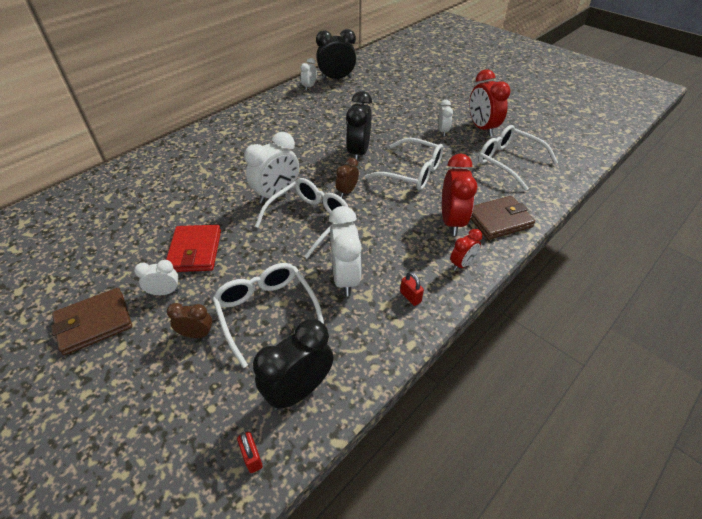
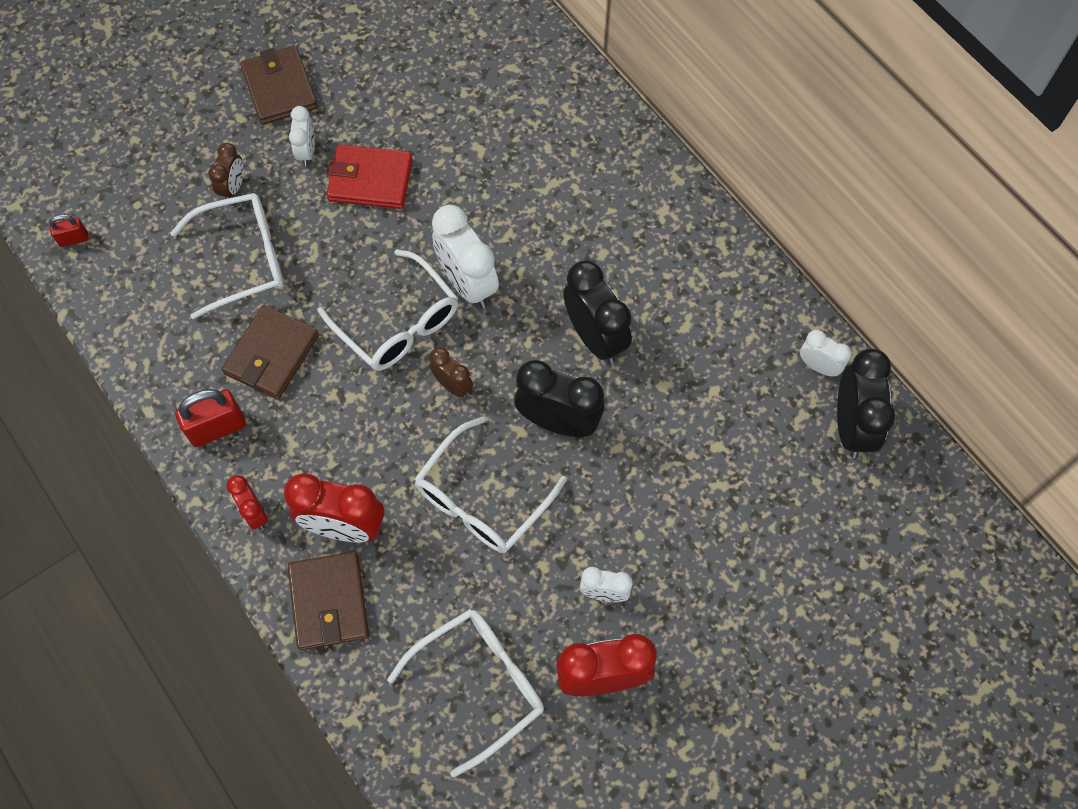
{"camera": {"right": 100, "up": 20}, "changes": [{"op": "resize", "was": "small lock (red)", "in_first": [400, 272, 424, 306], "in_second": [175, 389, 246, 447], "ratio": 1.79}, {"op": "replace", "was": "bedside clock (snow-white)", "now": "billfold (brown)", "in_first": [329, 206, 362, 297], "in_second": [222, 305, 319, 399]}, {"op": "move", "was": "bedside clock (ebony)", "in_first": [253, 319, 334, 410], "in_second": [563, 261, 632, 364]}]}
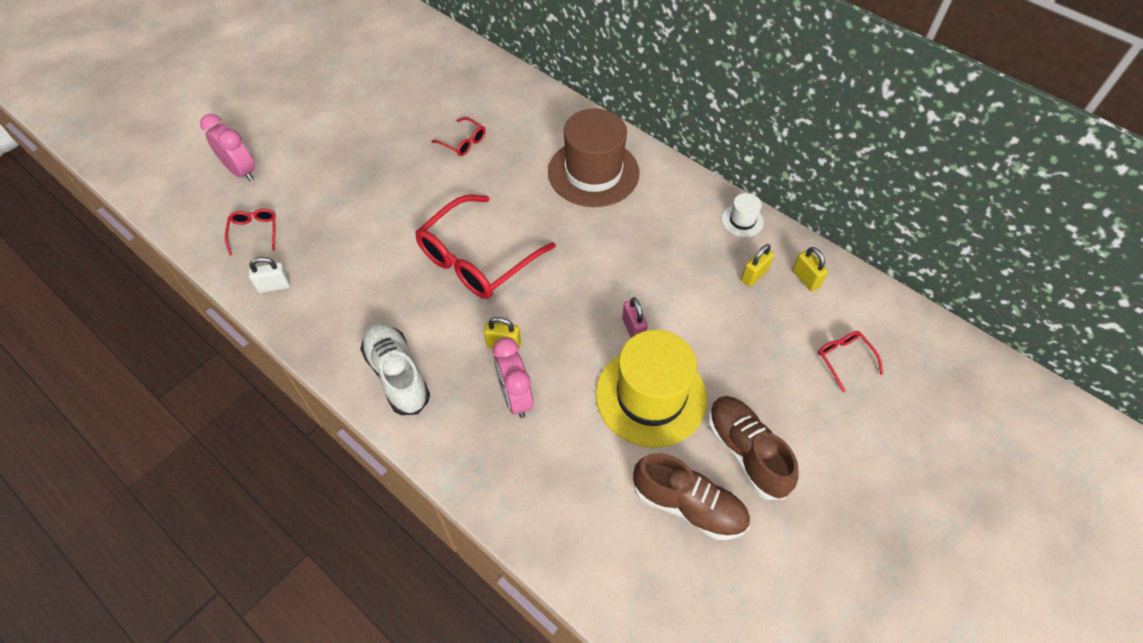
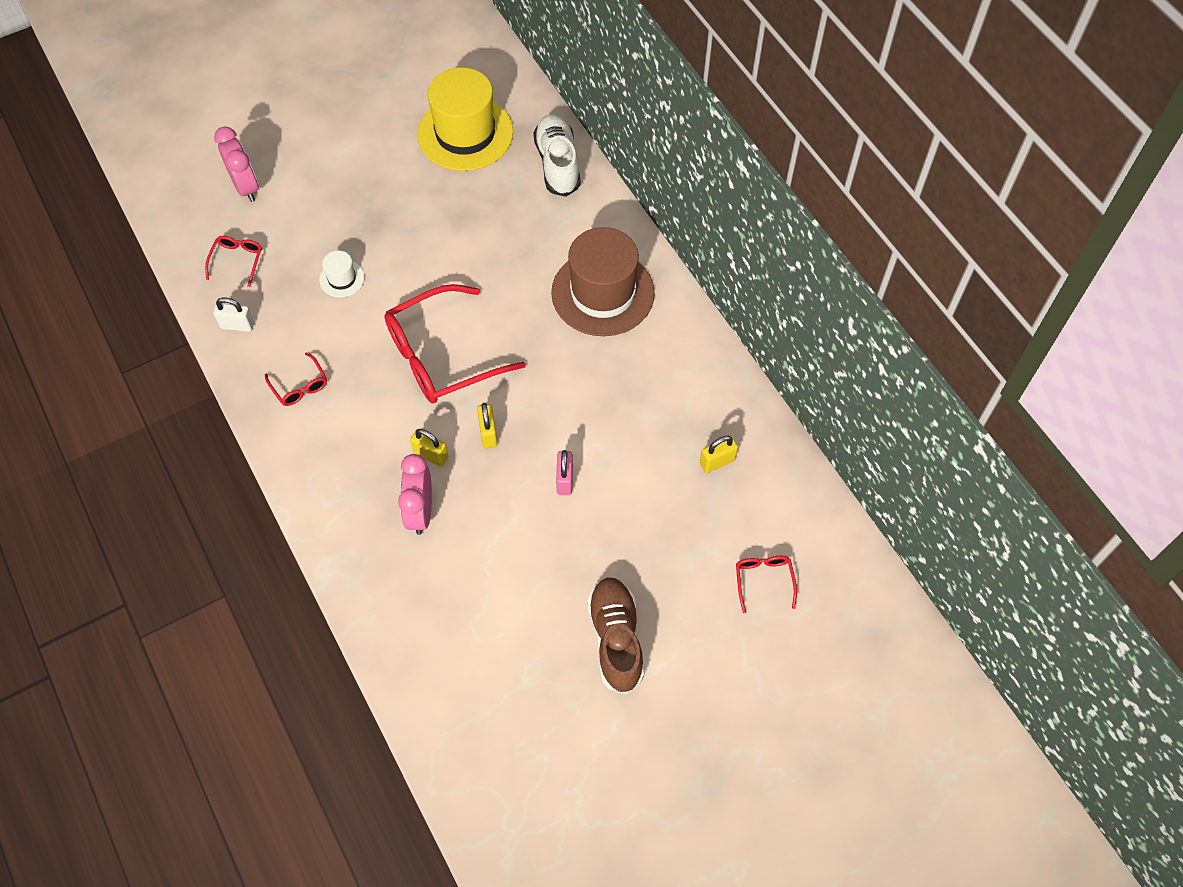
{"camera": {"right": 20, "up": 5}, "changes": [{"op": "move", "was": "eyeglasses (red)", "in_first": [432, 117, 486, 156], "in_second": [265, 352, 327, 406]}, {"op": "move", "was": "tall hat (snow-white)", "in_first": [722, 193, 764, 237], "in_second": [319, 251, 365, 298]}, {"op": "move", "was": "tall hat (golden)", "in_first": [596, 330, 707, 448], "in_second": [417, 67, 513, 171]}, {"op": "move", "was": "small lock (golden)", "in_first": [792, 247, 828, 291], "in_second": [477, 403, 498, 448]}, {"op": "move", "was": "lace-up shoe (snow-white)", "in_first": [360, 323, 430, 415], "in_second": [533, 114, 581, 197]}, {"op": "delete", "was": "lace-up shoe (brown)", "in_first": [633, 453, 750, 540]}]}
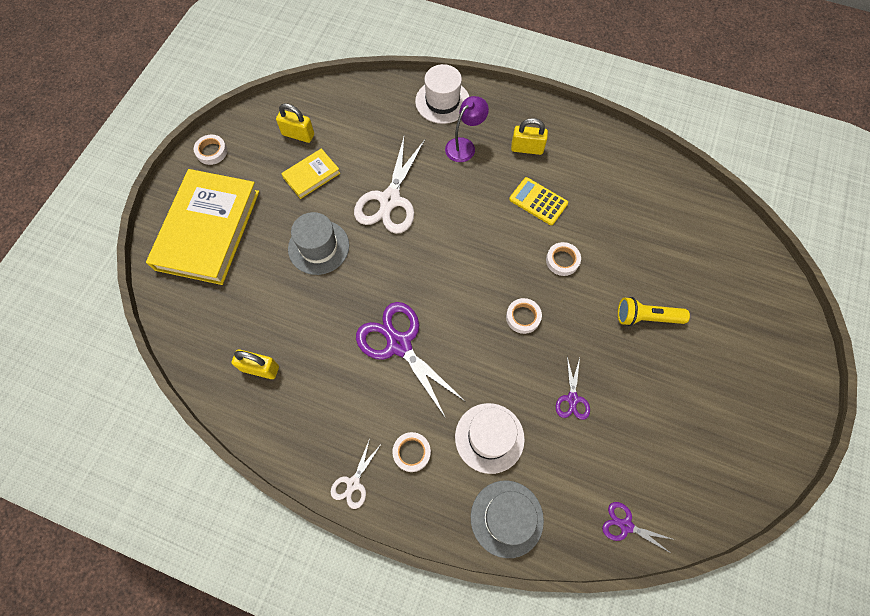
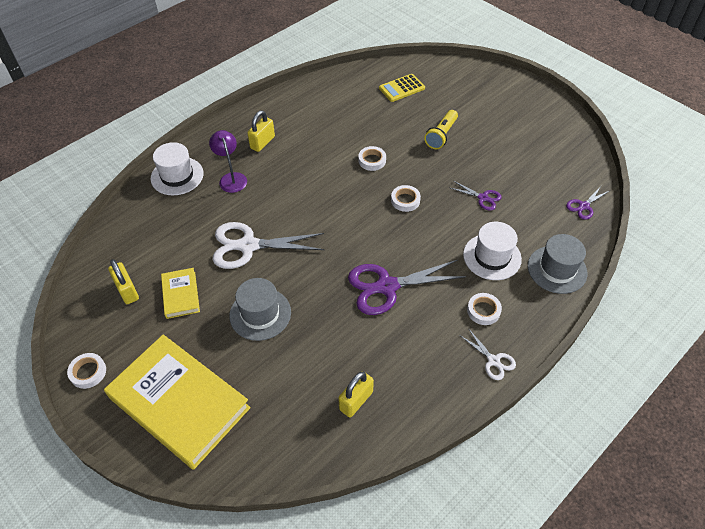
{"camera": {"right": -65, "up": -15}, "changes": [{"op": "rotate", "was": "small lock (golden)", "in_first": [276, 103, 314, 143], "in_second": [108, 259, 139, 304], "clockwise": -75}, {"op": "rotate", "was": "scissors (snow-white)", "in_first": [354, 137, 425, 234], "in_second": [213, 222, 324, 269], "clockwise": 135}, {"op": "move", "was": "pocket calculator (golden)", "in_first": [509, 177, 568, 225], "in_second": [379, 74, 425, 102]}]}
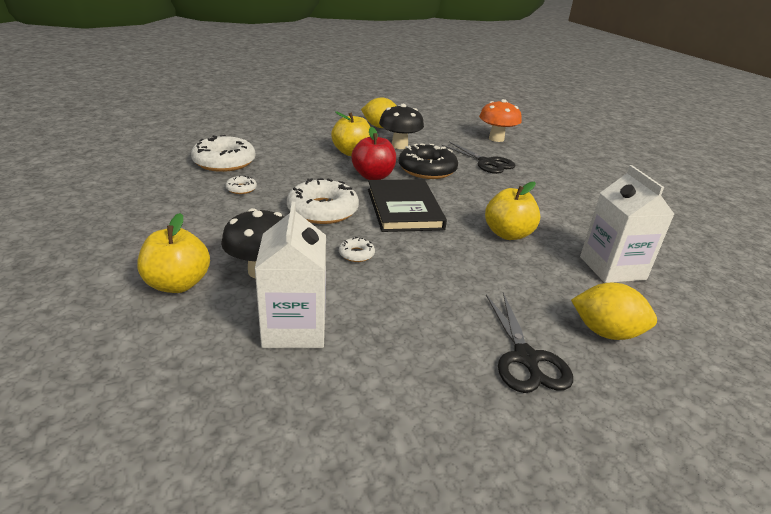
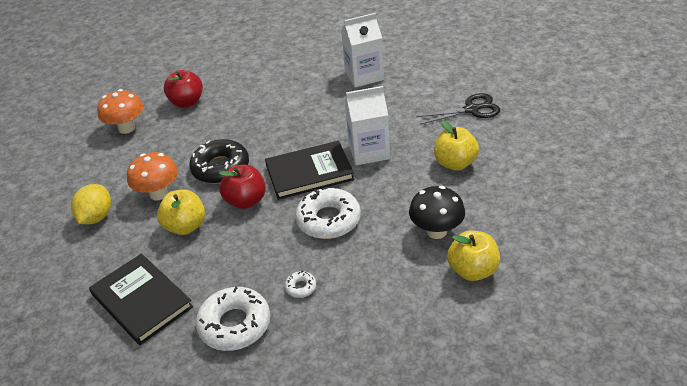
{"camera": {"right": -90, "up": 10}, "changes": [{"op": "insert", "now": "hardback (ebony)", "in_second": [89, 254, 193, 345]}, {"op": "recolor", "was": "fungus (ebony)", "now": "fungus (bright orange)", "in_first": [379, 104, 424, 149], "in_second": [127, 152, 178, 200]}, {"op": "insert", "now": "apple fruit (red)", "in_second": [164, 70, 203, 108]}, {"op": "move", "was": "milk carton (snow-white)", "in_first": [255, 202, 326, 348], "in_second": [344, 86, 390, 165]}, {"op": "move", "was": "apple fruit (golden)", "in_first": [485, 182, 540, 240], "in_second": [434, 121, 479, 170]}, {"op": "delete", "was": "glazed donut (snow-white)", "in_first": [339, 237, 375, 262]}, {"op": "delete", "was": "scissors (ebony)", "in_first": [442, 142, 516, 174]}, {"op": "delete", "was": "citrus fruit (golden)", "in_first": [571, 283, 657, 340]}]}
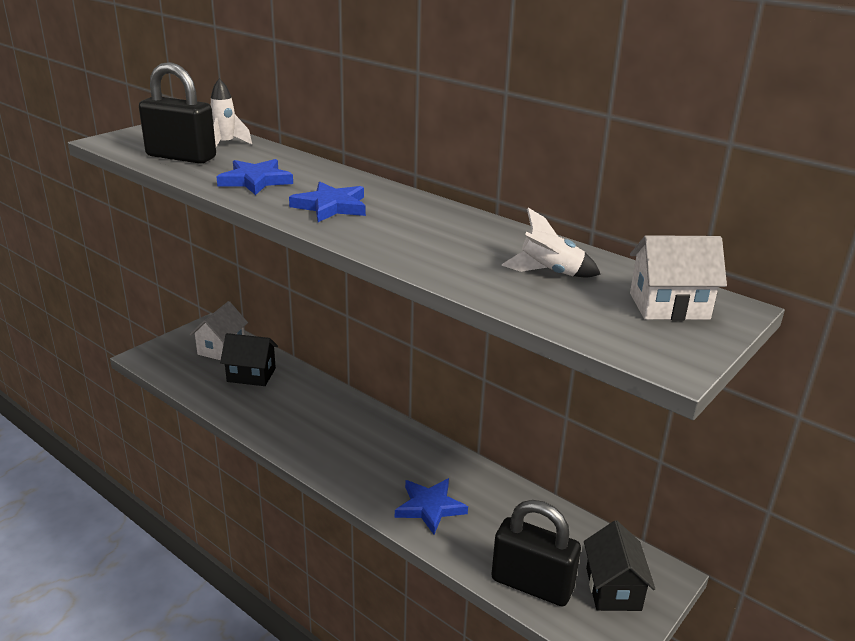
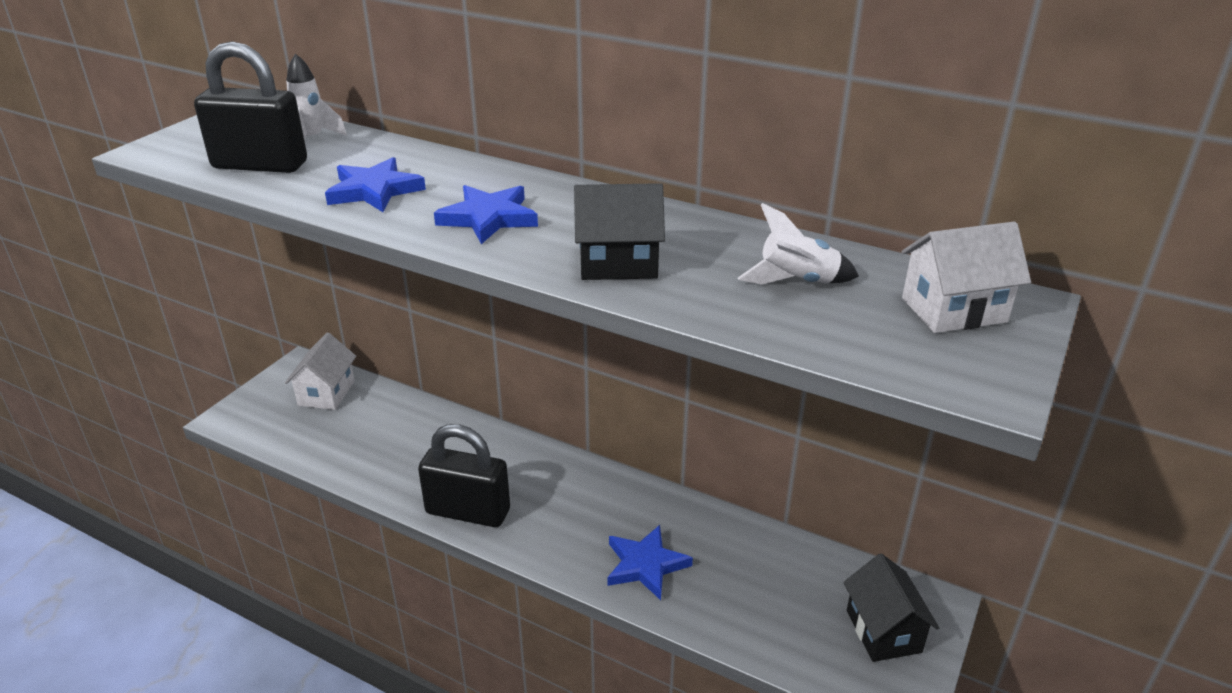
{"camera": {"right": -10, "up": 5}, "changes": [{"op": "move", "was": "small lock (ebony)", "in_first": [491, 500, 581, 606], "in_second": [418, 424, 510, 527]}, {"op": "move", "was": "toy house (ebony)", "in_first": [220, 333, 278, 386], "in_second": [574, 183, 665, 280]}]}
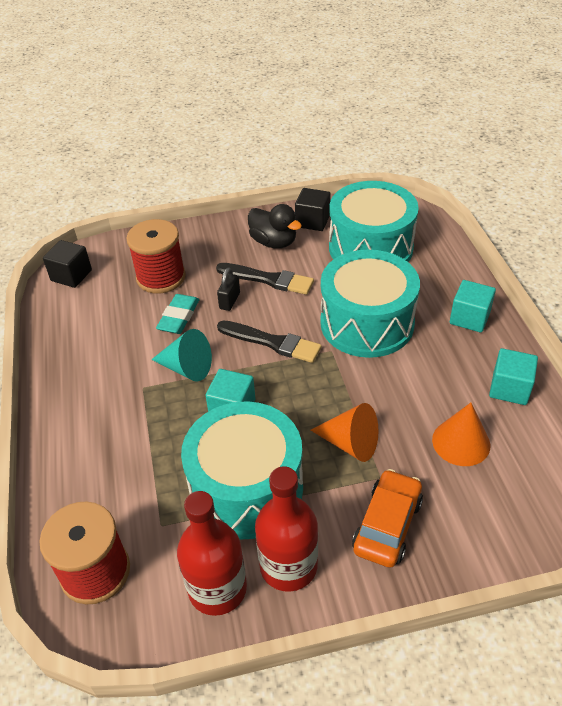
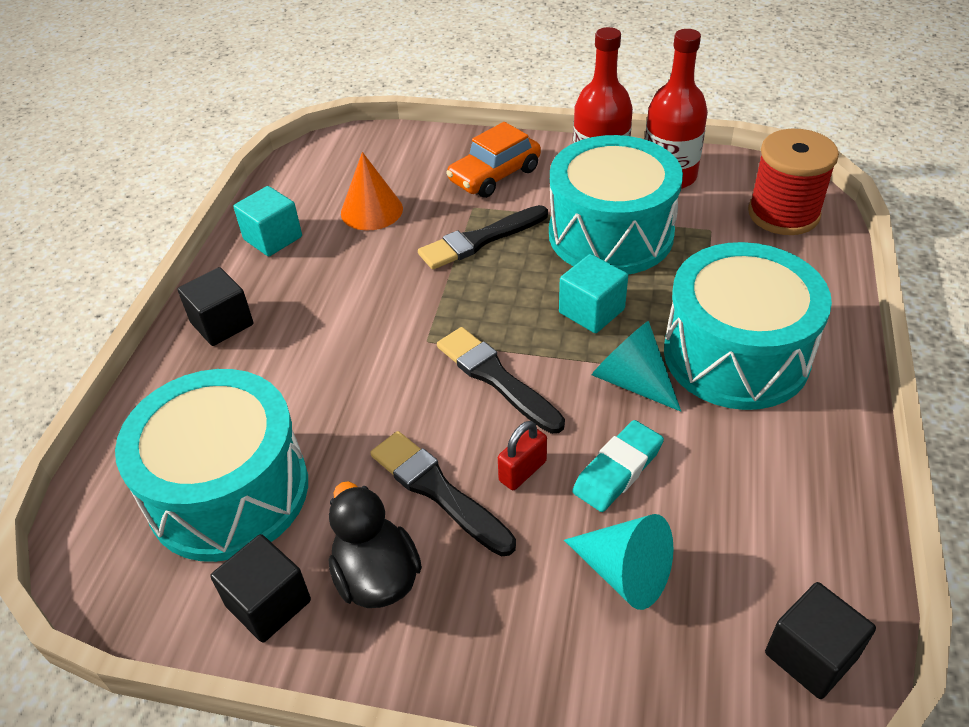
{"camera": {"right": -155, "up": 0}, "changes": [{"op": "recolor", "was": "block (teal)", "now": "block (ebony)", "in_first": [450, 280, 496, 332], "in_second": [178, 267, 253, 346]}, {"op": "replace", "was": "cone (bright orange)", "now": "paint brush (ebony)", "in_first": [311, 403, 378, 462], "in_second": [418, 205, 548, 270]}, {"op": "recolor", "was": "small lock (ebony)", "now": "small lock (red)", "in_first": [217, 267, 240, 311], "in_second": [498, 421, 547, 490]}, {"op": "replace", "was": "bobbin (red)", "now": "cone (teal)", "in_first": [126, 219, 186, 294], "in_second": [564, 514, 673, 610]}, {"op": "move", "was": "snare drum (teal)", "in_first": [320, 250, 420, 358], "in_second": [664, 242, 832, 410]}]}
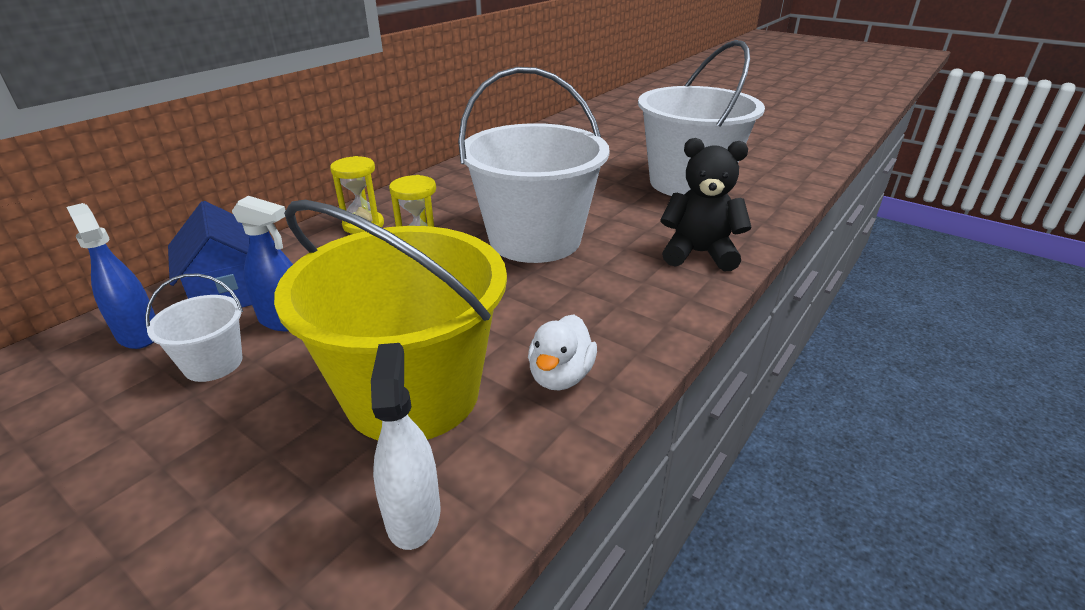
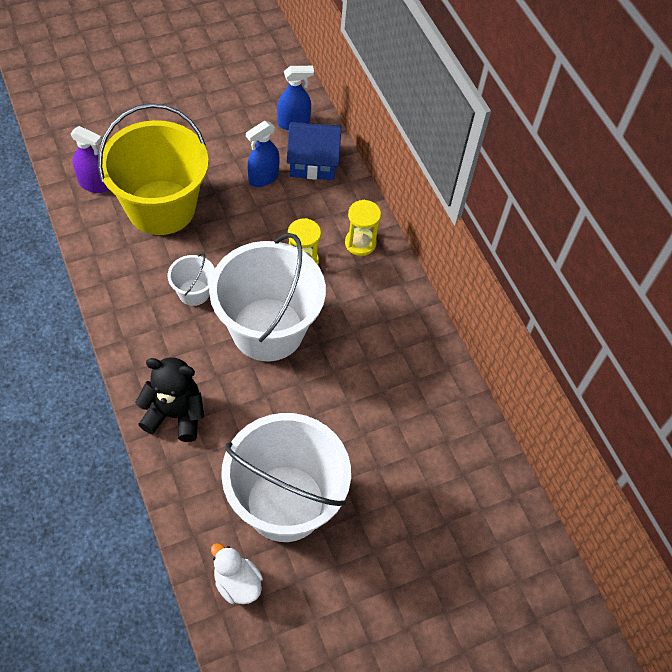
{"camera": {"right": 115, "up": 25}, "changes": [{"op": "recolor", "was": "spray cleaner (snow-white)", "now": "spray cleaner (purple)", "in_first": [371, 343, 441, 550], "in_second": [70, 126, 109, 193]}, {"op": "rotate", "was": "stuffed bear (ebony)", "in_first": [660, 138, 752, 271], "in_second": [135, 357, 204, 442], "clockwise": -120}, {"op": "move", "was": "sand bucket (snow-white)", "in_first": [145, 273, 243, 382], "in_second": [168, 253, 215, 306]}, {"op": "move", "was": "rubber duck (snow-white)", "in_first": [528, 315, 597, 390], "in_second": [211, 543, 263, 604]}]}
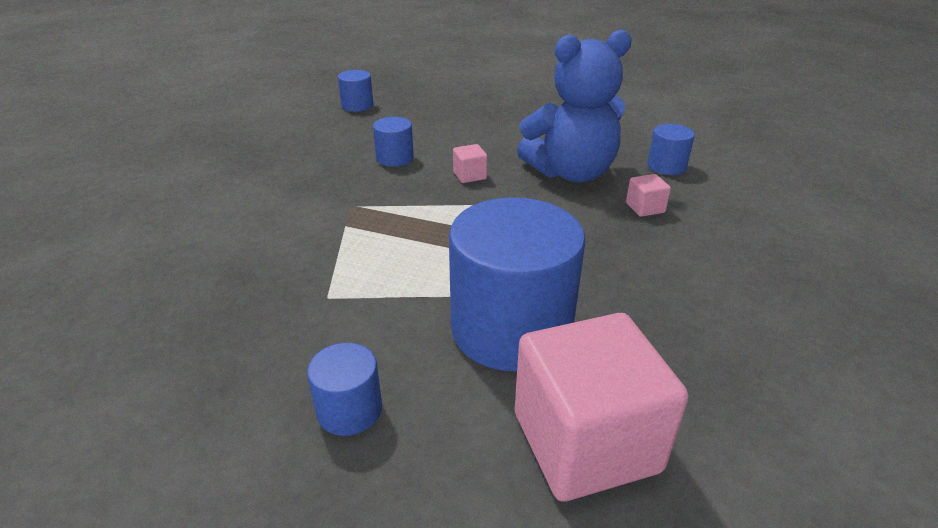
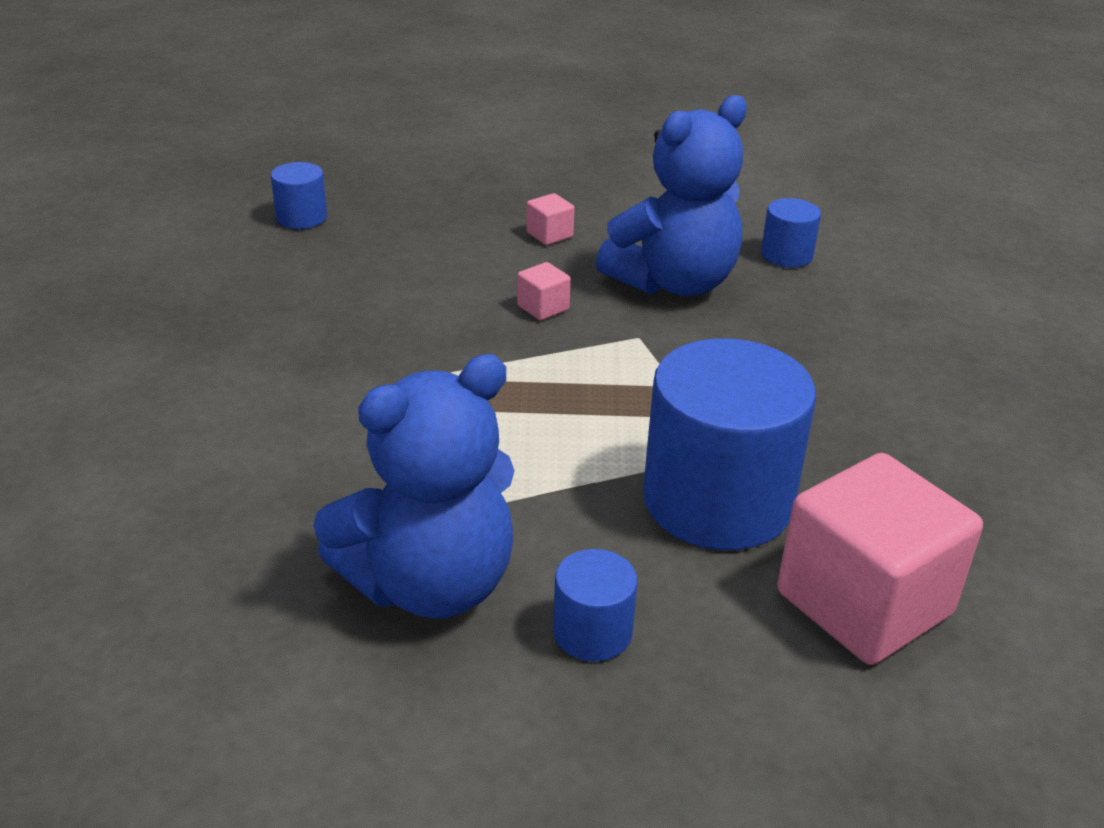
{"camera": {"right": -20, "up": 0}, "changes": [{"op": "insert", "now": "stuffed bear (royal blue)", "in_second": [313, 354, 515, 619]}, {"op": "move", "was": "block (rosy)", "in_first": [626, 174, 671, 217], "in_second": [526, 193, 575, 245]}, {"op": "delete", "was": "solid cylinder (royal blue)", "in_first": [373, 117, 414, 167]}]}
